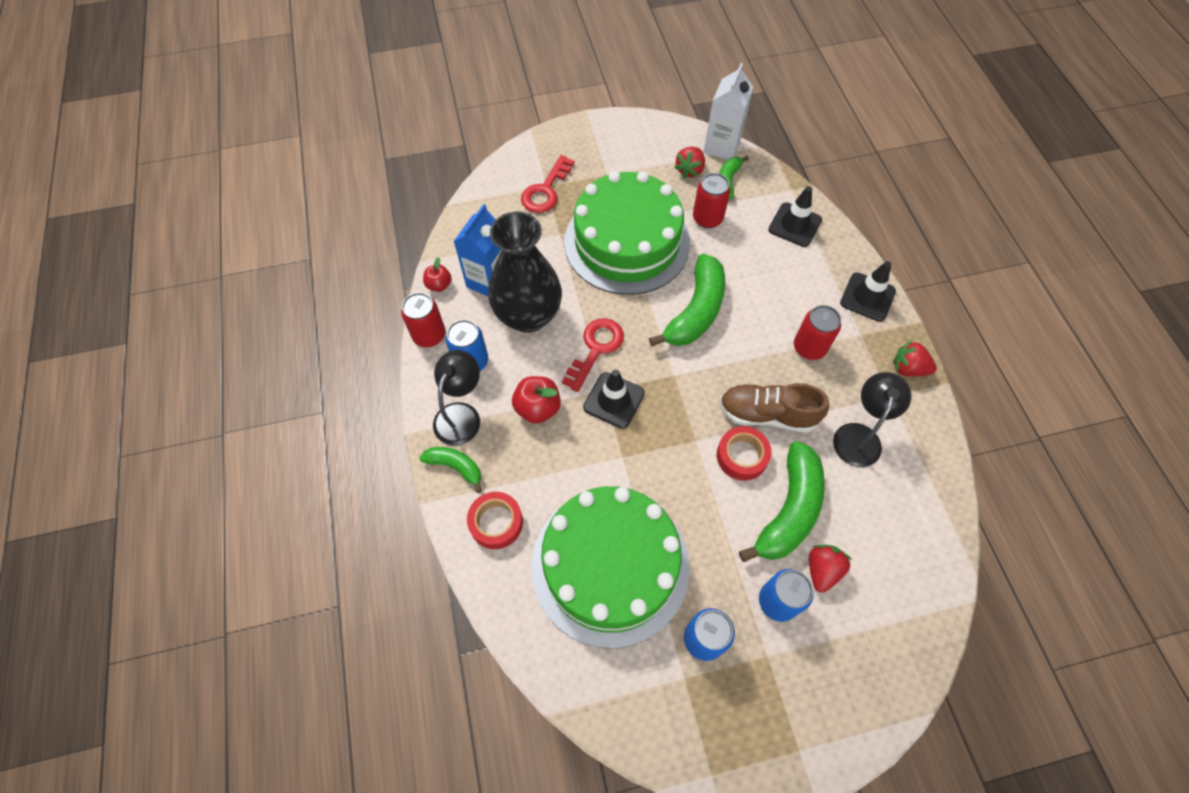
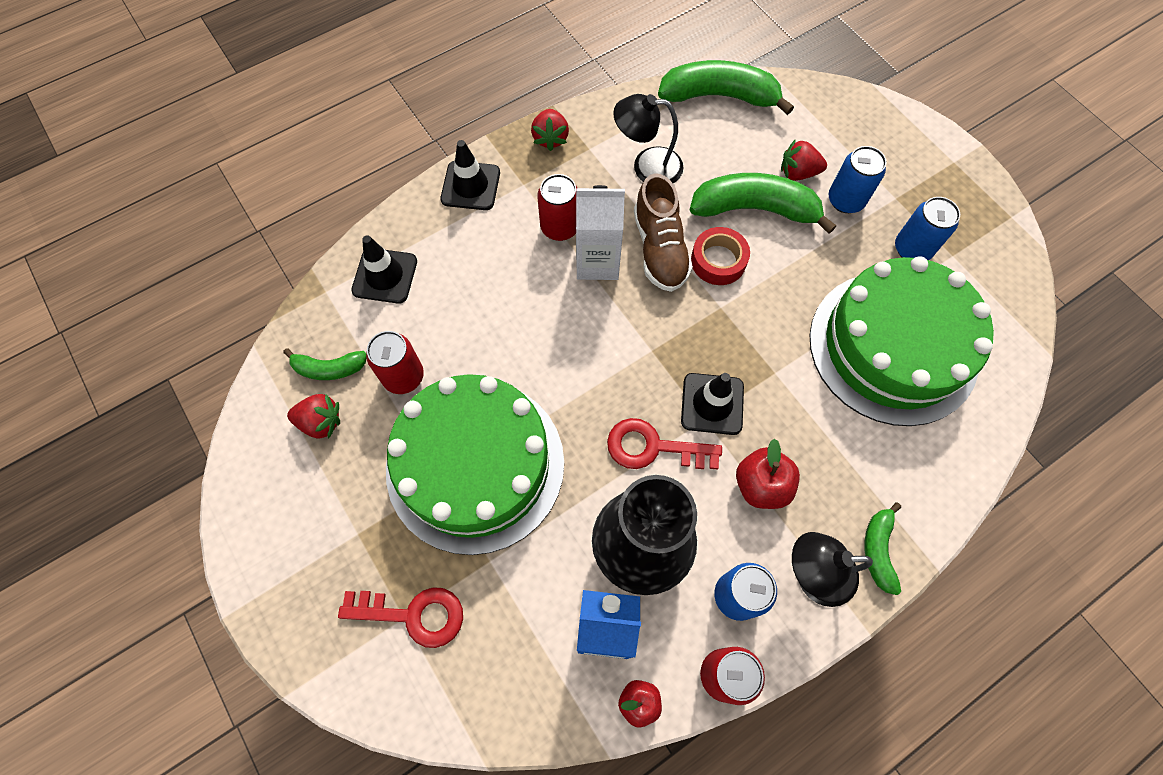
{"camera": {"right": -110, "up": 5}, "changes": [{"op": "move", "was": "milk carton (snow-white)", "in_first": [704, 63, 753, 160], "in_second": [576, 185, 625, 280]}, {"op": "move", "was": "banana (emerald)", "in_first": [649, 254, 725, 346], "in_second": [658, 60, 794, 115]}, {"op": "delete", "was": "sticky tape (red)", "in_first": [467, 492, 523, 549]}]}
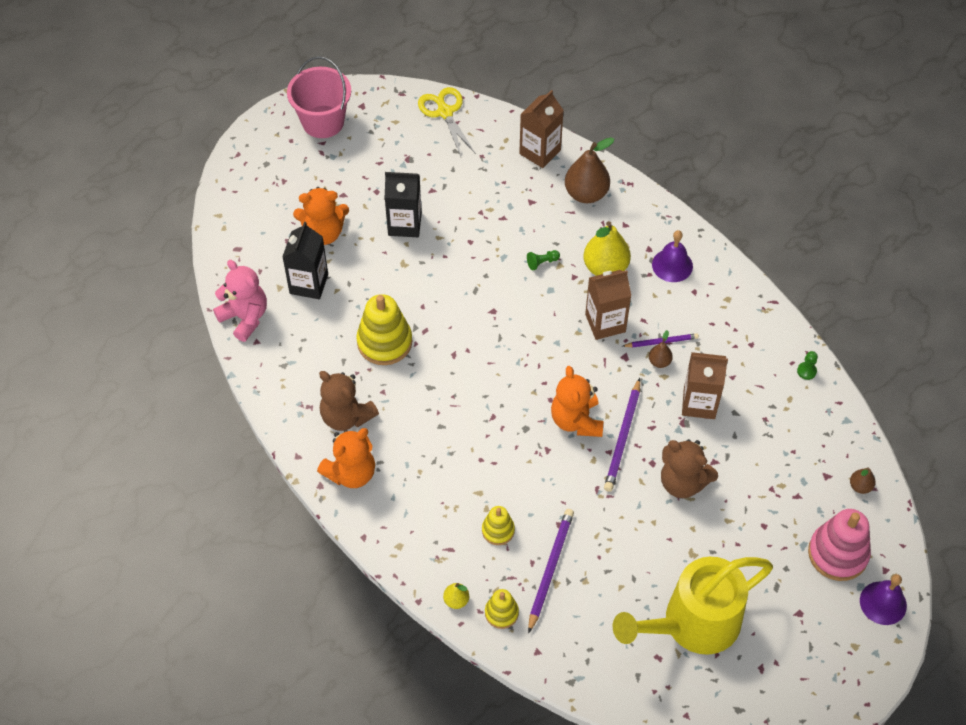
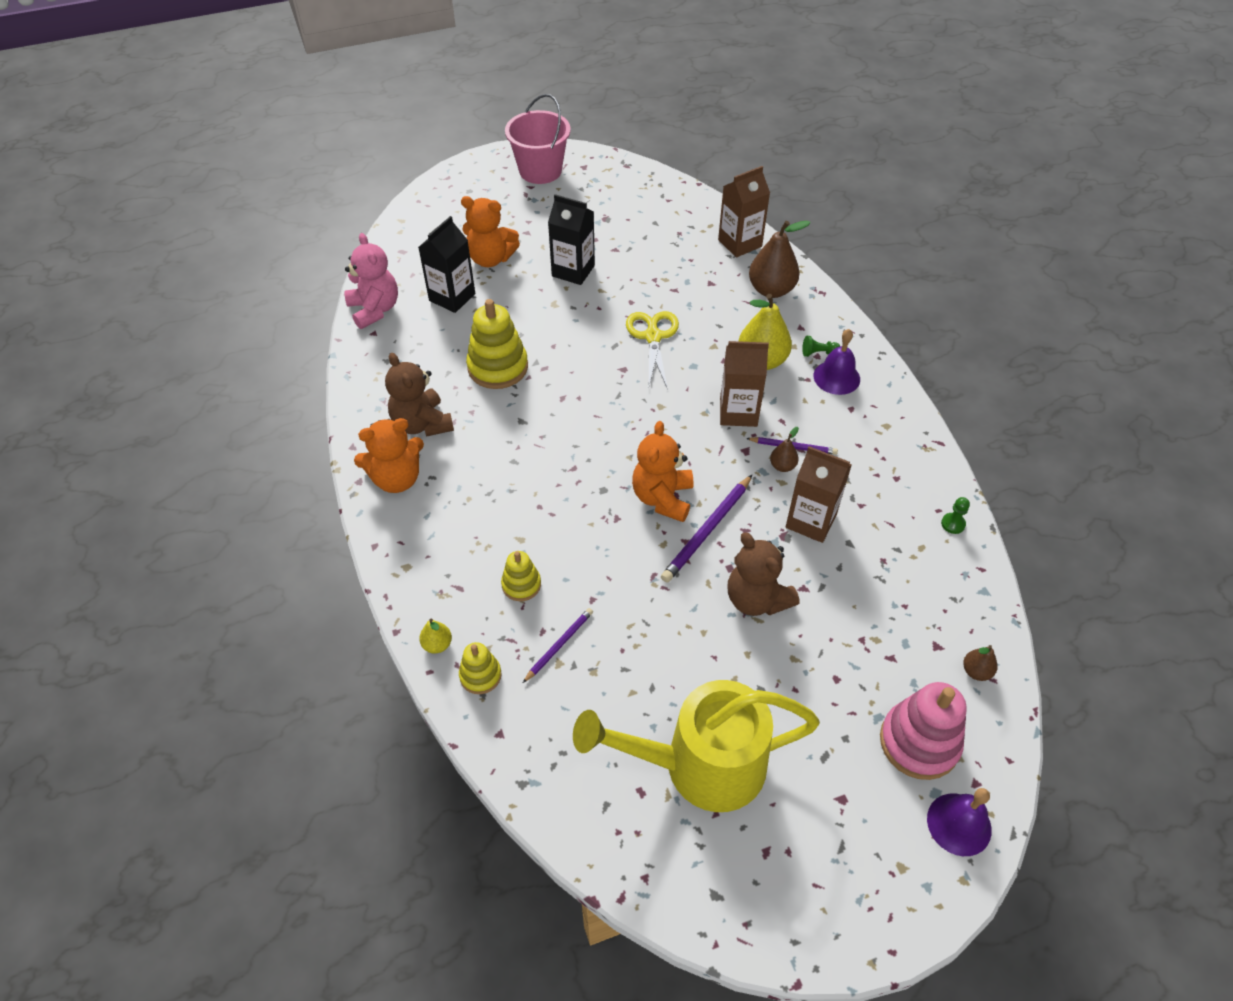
{"camera": {"right": 20, "up": -5}, "changes": [{"op": "resize", "was": "pencil (purple)", "in_first": [528, 509, 574, 634], "in_second": [523, 608, 593, 683], "ratio": 0.61}, {"op": "move", "was": "scissors (golden)", "in_first": [418, 87, 476, 157], "in_second": [626, 311, 679, 389]}, {"op": "move", "was": "chess pawn (emerald)", "in_first": [527, 250, 560, 271], "in_second": [802, 336, 840, 357]}]}
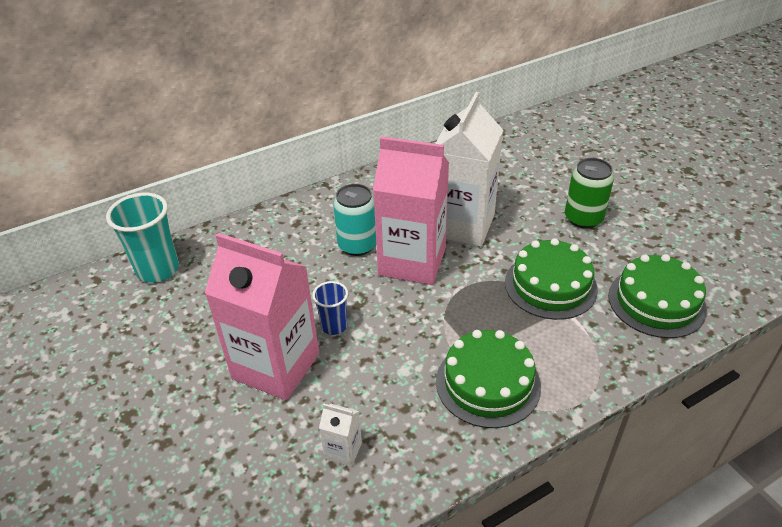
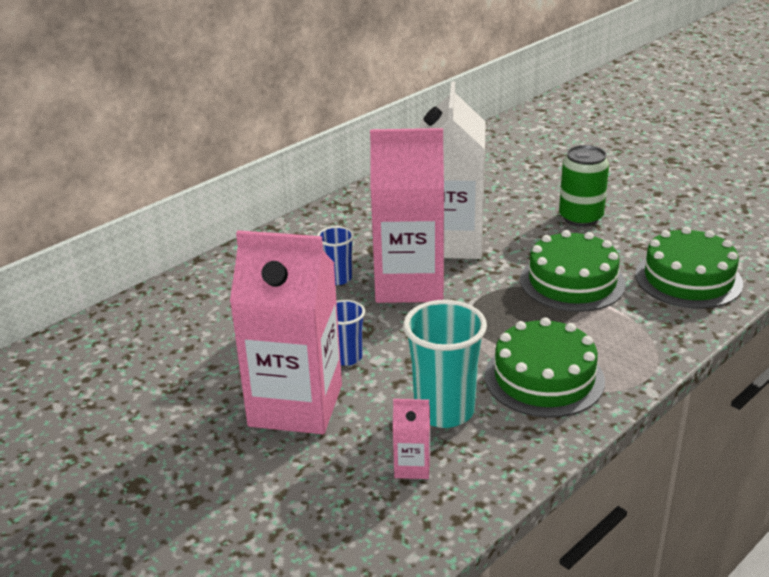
{"camera": {"right": -15, "up": -10}, "changes": [{"op": "replace", "was": "tin (teal)", "now": "beaker (royal blue)", "in_first": [333, 184, 376, 256], "in_second": [317, 226, 354, 285]}, {"op": "recolor", "was": "milk carton (snow-white)", "now": "milk carton (rosy)", "in_first": [319, 403, 362, 467], "in_second": [393, 399, 430, 479]}, {"op": "move", "was": "beaker (teal)", "in_first": [106, 193, 179, 283], "in_second": [403, 300, 487, 428]}]}
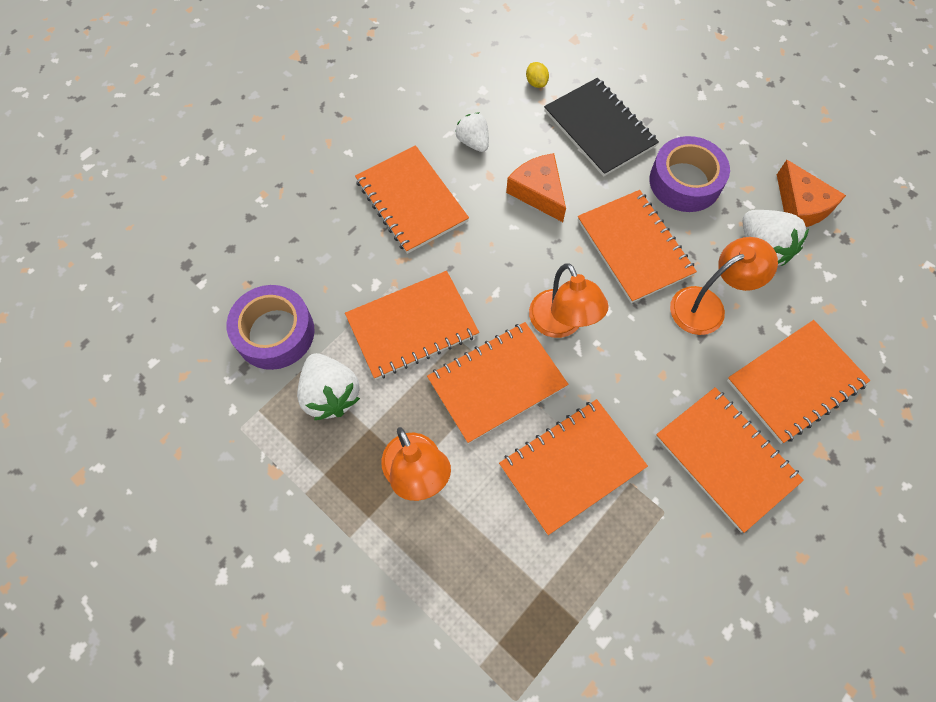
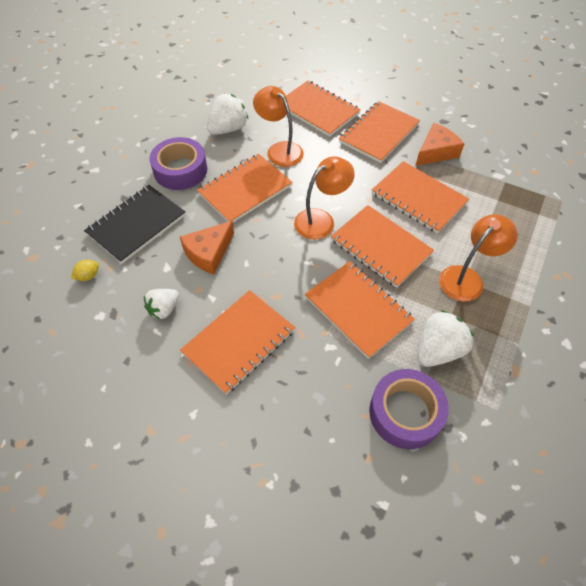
{"camera": {"right": -105, "up": -10}, "changes": [{"op": "move", "was": "cheese wedge (bright orange)", "in_first": [777, 160, 846, 227], "in_second": [415, 123, 464, 166]}]}
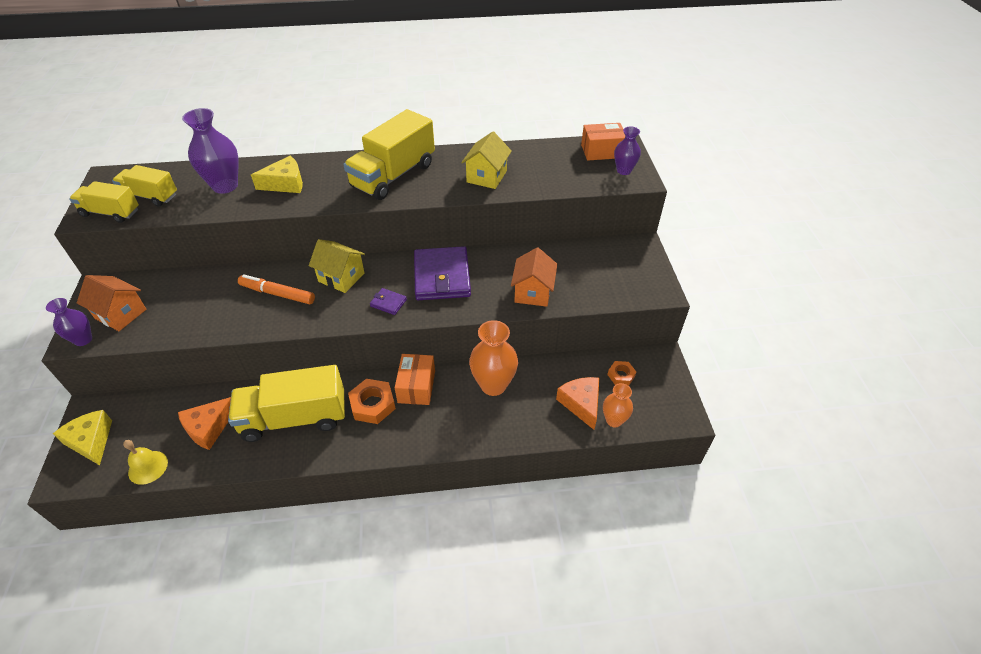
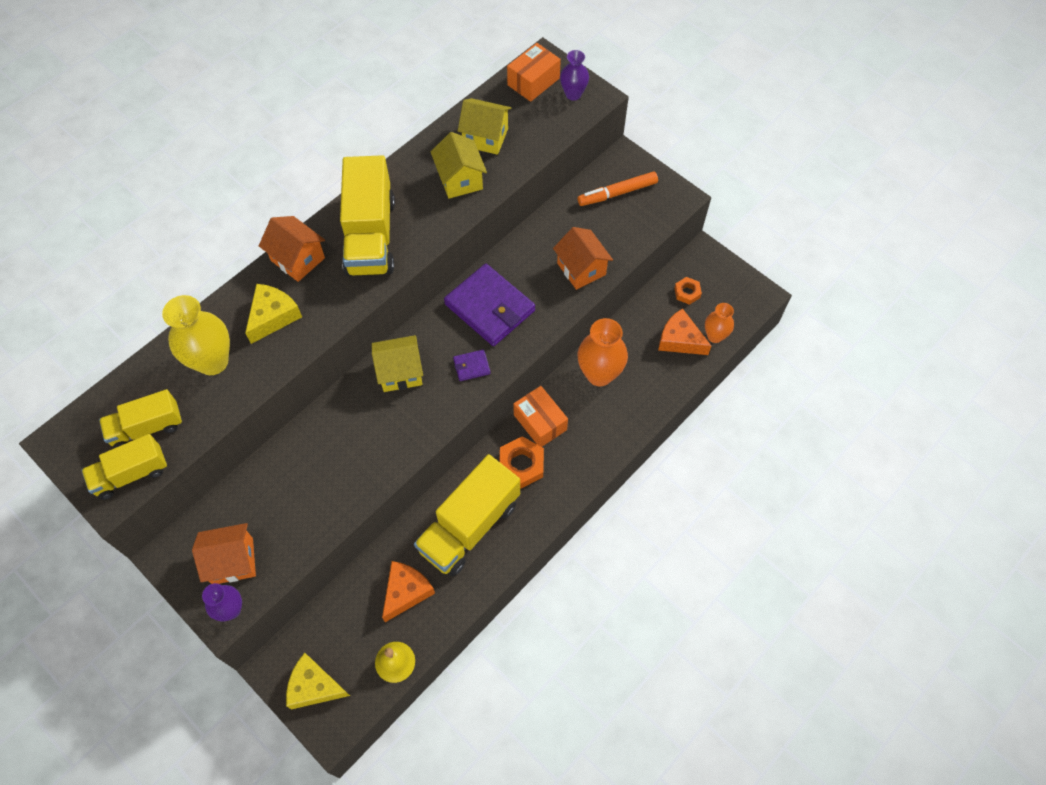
{"camera": {"right": -40, "up": 15}, "changes": [{"op": "recolor", "was": "tall vase (purple)", "now": "tall vase (golden)", "in_first": [182, 108, 238, 194], "in_second": [162, 295, 230, 375]}, {"op": "insert", "now": "toy house (bright orange)", "in_second": [259, 216, 325, 282]}, {"op": "rotate", "was": "cheese wedge (bright orange)", "in_first": [178, 397, 231, 450], "in_second": [382, 561, 435, 622], "clockwise": -150}, {"op": "insert", "now": "toy house (golden)", "in_second": [458, 98, 511, 155]}, {"op": "move", "was": "felt pen (bright orange)", "in_first": [238, 274, 315, 304], "in_second": [578, 171, 658, 206]}]}
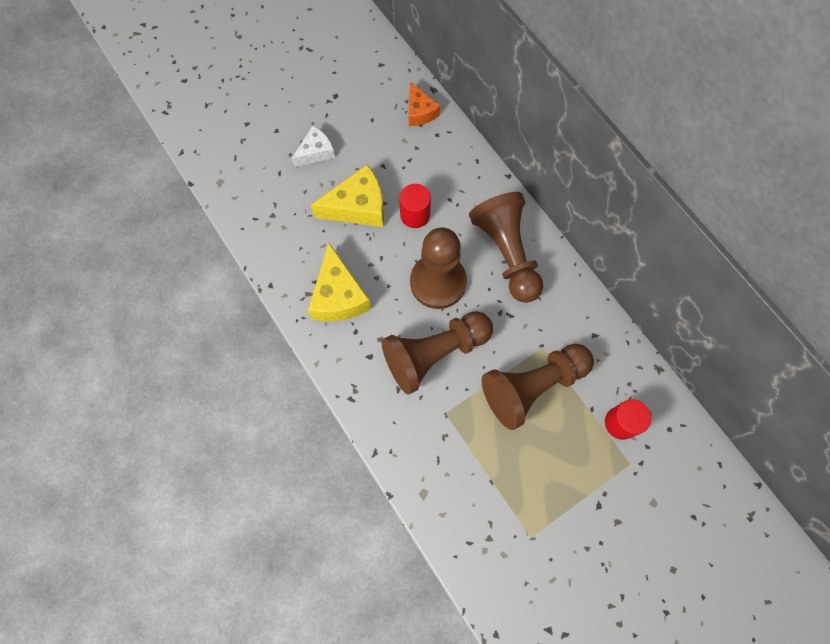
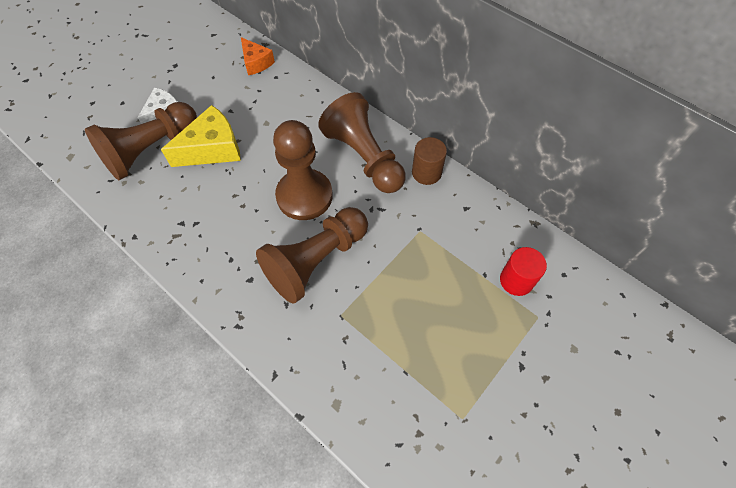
{"camera": {"right": -15, "up": -10}, "changes": [{"op": "move", "was": "chess pawn (brown)", "in_first": [482, 344, 594, 430], "in_second": [85, 102, 197, 180]}, {"op": "insert", "now": "solid cylinder (brown)", "in_second": [412, 137, 447, 185]}, {"op": "delete", "was": "cheese wedge (golden)", "in_first": [308, 242, 371, 321]}, {"op": "delete", "was": "solid cylinder (red)", "in_first": [399, 184, 431, 228]}]}
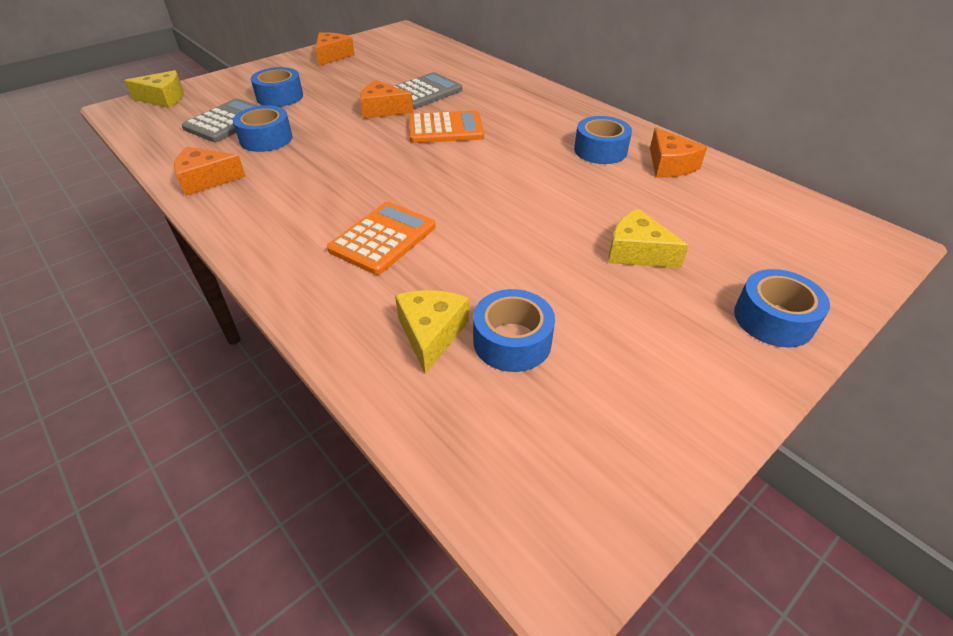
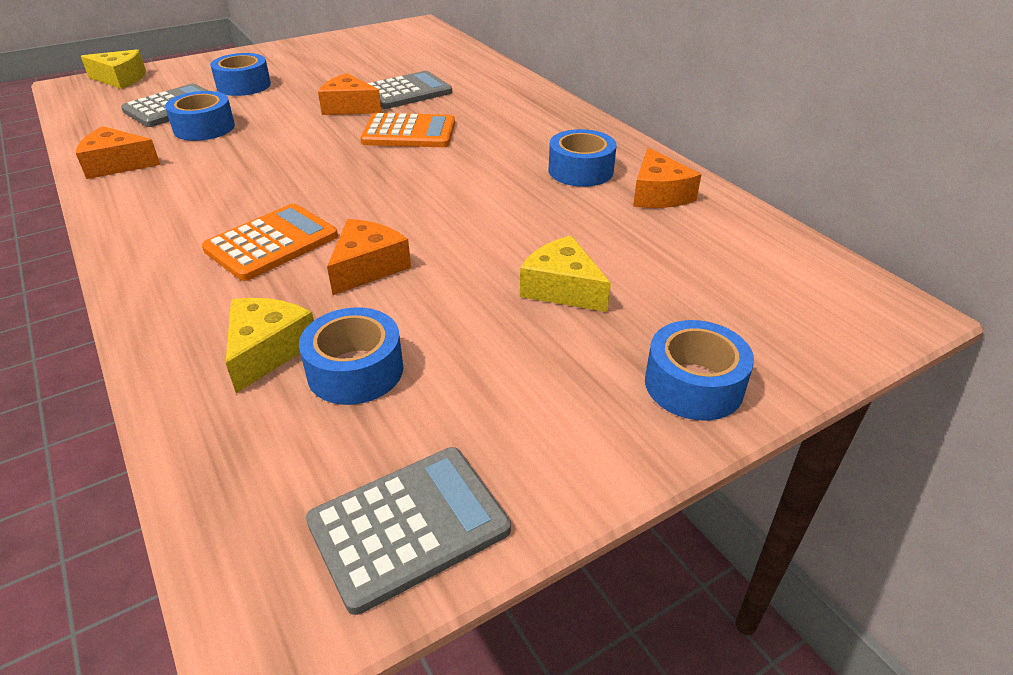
{"camera": {"right": 10, "up": -5}, "changes": [{"op": "insert", "now": "pocket calculator (ash-grey)", "in_second": [306, 447, 511, 615]}, {"op": "move", "was": "cheese wedge (bright orange)", "in_first": [315, 32, 355, 66], "in_second": [327, 219, 411, 295]}]}
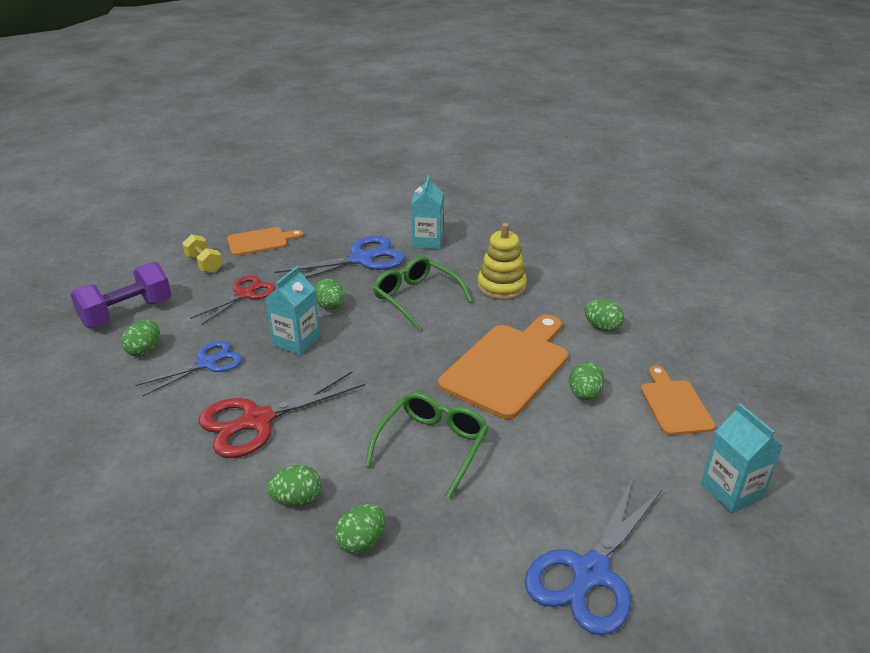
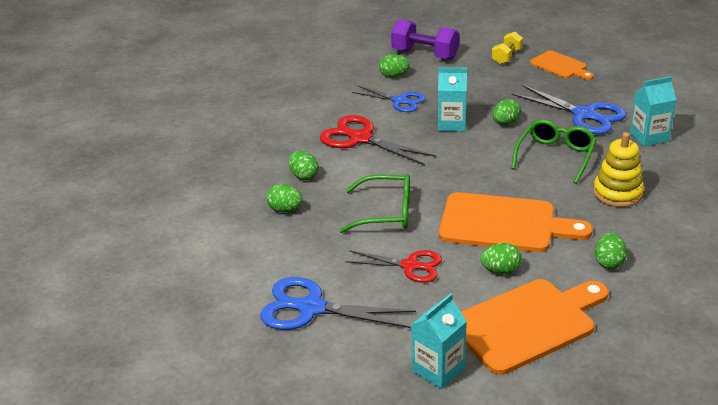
{"camera": {"right": 70, "up": 0}, "changes": [{"op": "move", "was": "scissors (red)", "in_first": [190, 275, 275, 325], "in_second": [345, 250, 442, 283]}, {"op": "resize", "was": "chopping board (bright orange)", "in_first": [641, 366, 715, 436], "in_second": [461, 279, 609, 375], "ratio": 1.76}]}
